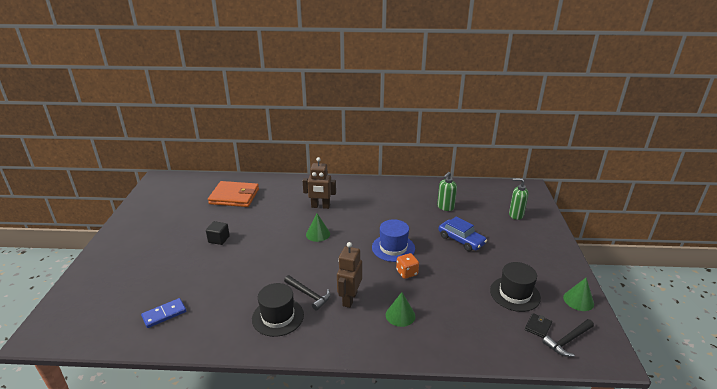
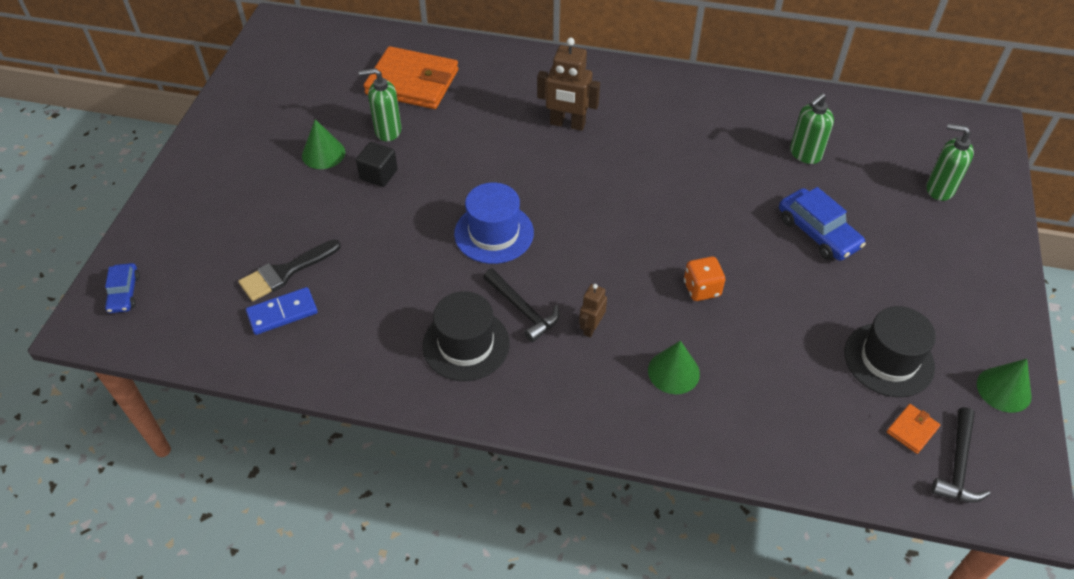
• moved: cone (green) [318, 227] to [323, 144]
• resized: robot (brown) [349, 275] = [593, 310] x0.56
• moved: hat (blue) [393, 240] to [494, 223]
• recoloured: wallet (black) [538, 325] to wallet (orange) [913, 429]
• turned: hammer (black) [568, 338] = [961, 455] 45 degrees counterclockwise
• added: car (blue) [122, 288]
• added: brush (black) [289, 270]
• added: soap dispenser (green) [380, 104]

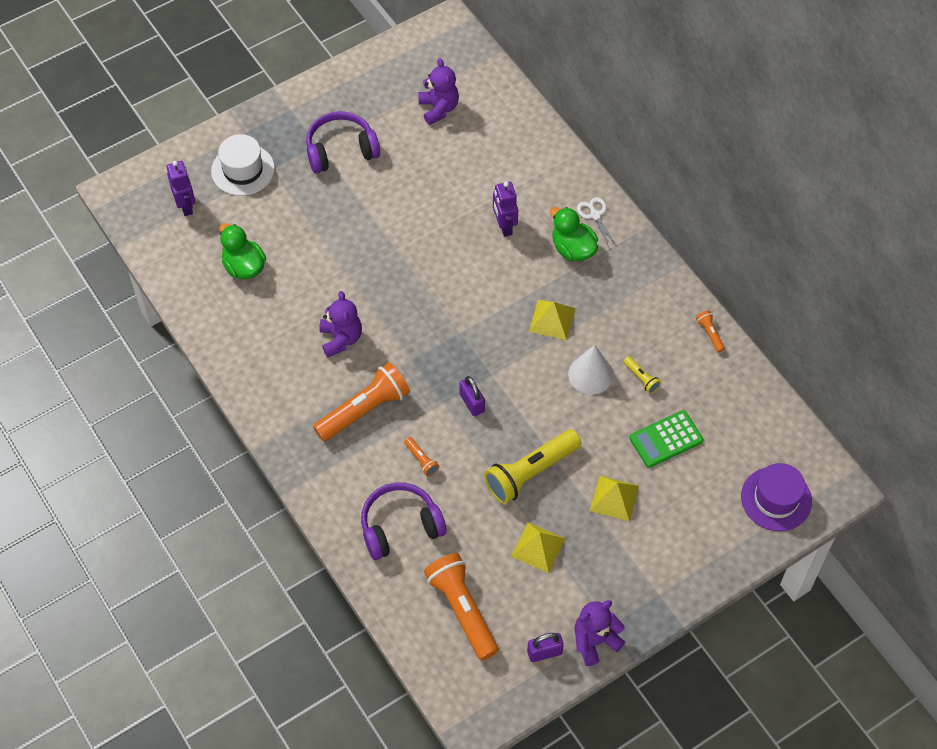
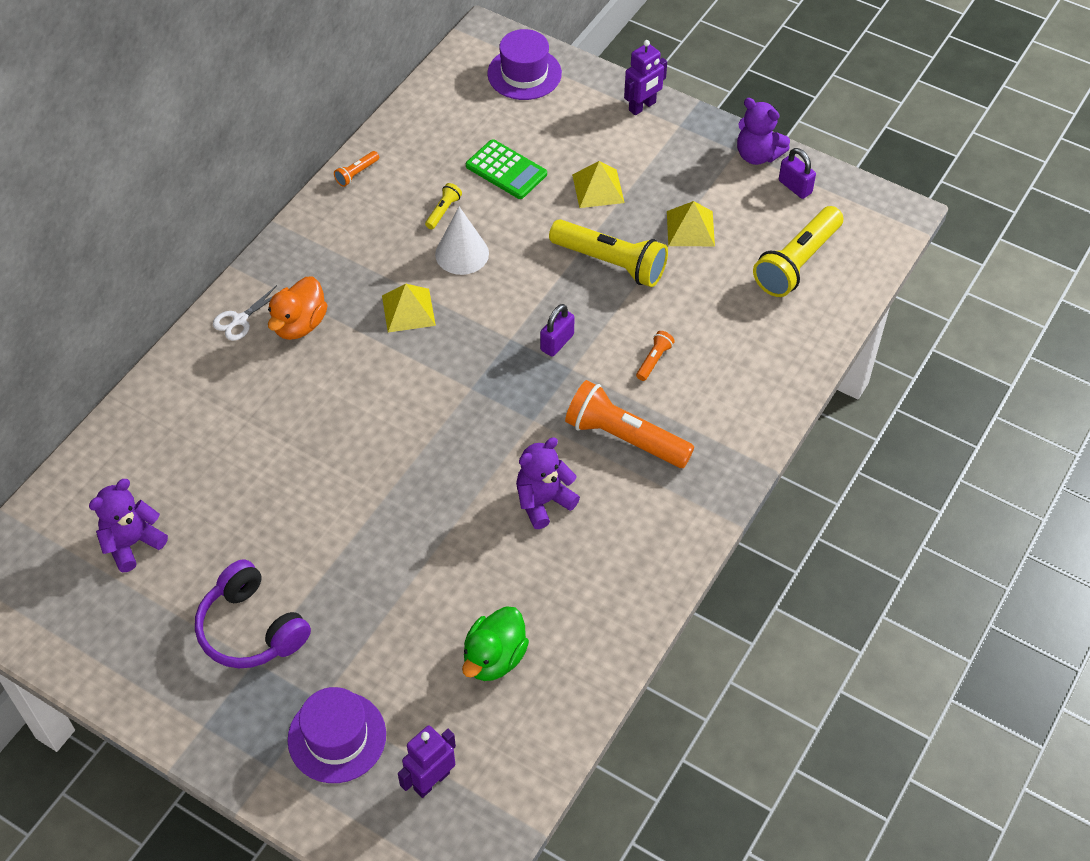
• recoloured: hat (white) [243, 165] to hat (purple) [336, 735]
• removed: headphones (purple) [404, 521]
• recoloured: flashlight (orange) [461, 607] to flashlight (yellow) [798, 251]
• moved: robot (purple) [505, 209] to [645, 77]
• recoloured: duck (green) [574, 234] to duck (orange) [297, 308]

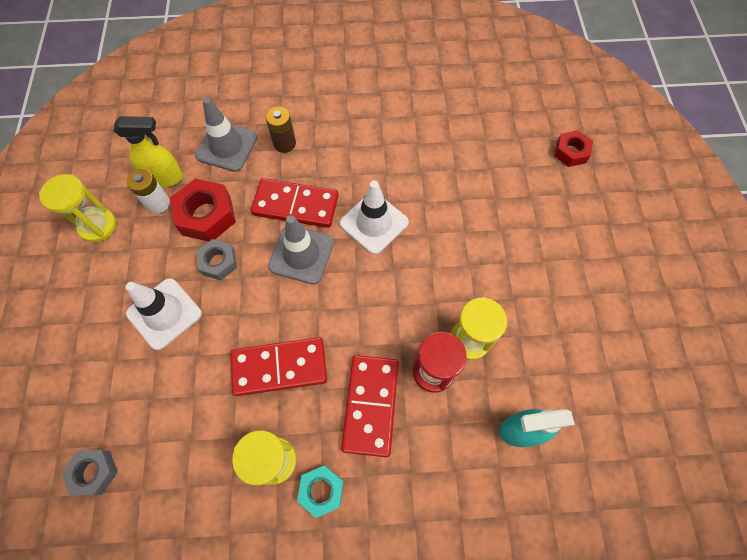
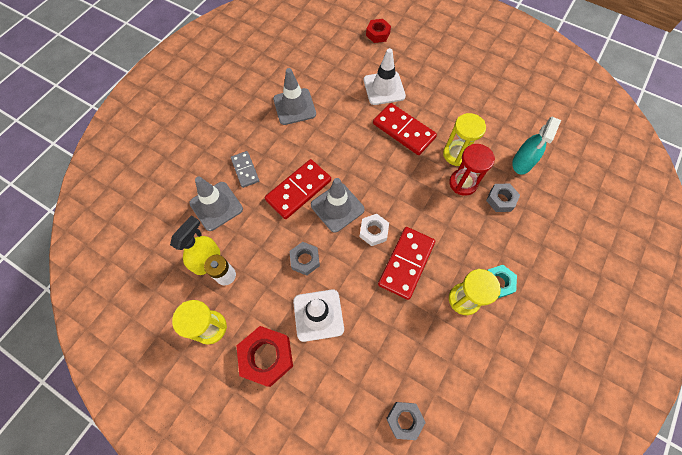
• moved: nut (red) [203, 210] to [264, 356]
• replaced: battery (brown) [280, 130] to domino (grey) [245, 169]
• moved: traffic cone (white) [374, 217] to [385, 76]
• moved: domino (red) [370, 406] to [405, 129]
• added: traffic cone (grey) [294, 96]
• added: nut (white) [374, 230]
• added: nut (grey) [503, 197]

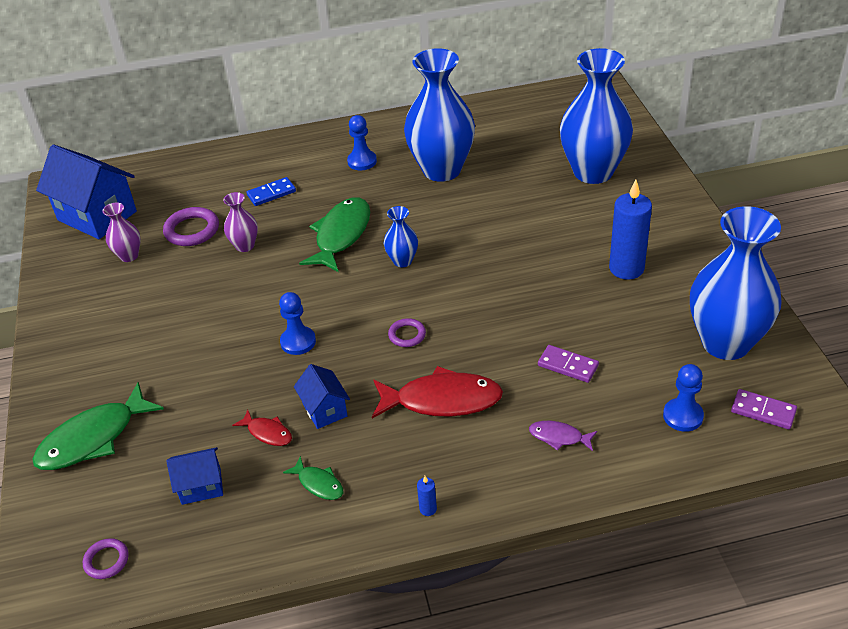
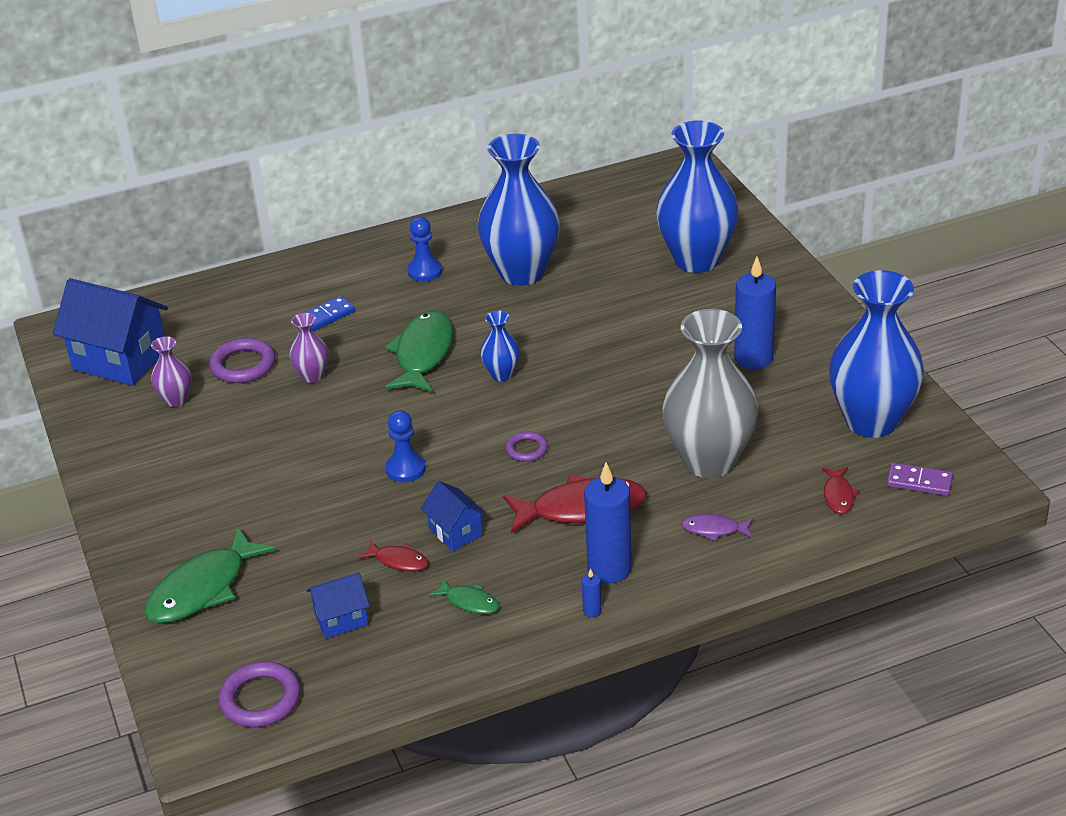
• resized: ring (purple) [106, 558] = [259, 694] x1.68
• replaced: domino (purple) [568, 364] to vase (grey) [710, 393]
• replaced: pawn (blue) [683, 398] to fish (red) [841, 490]
• added: candle (blue) [608, 523]

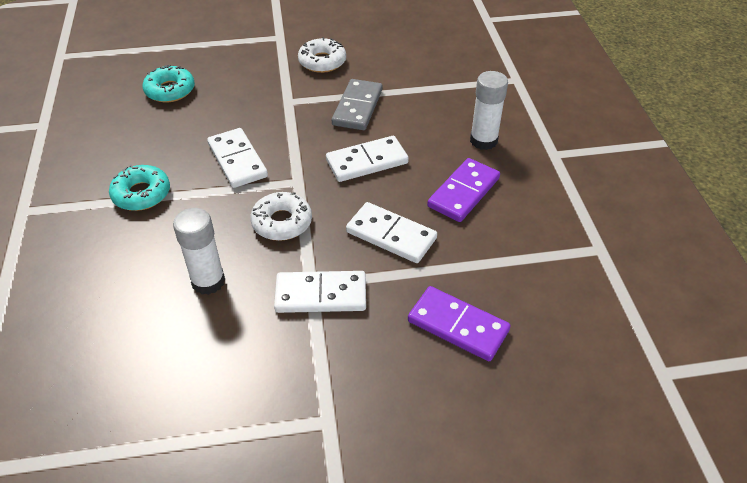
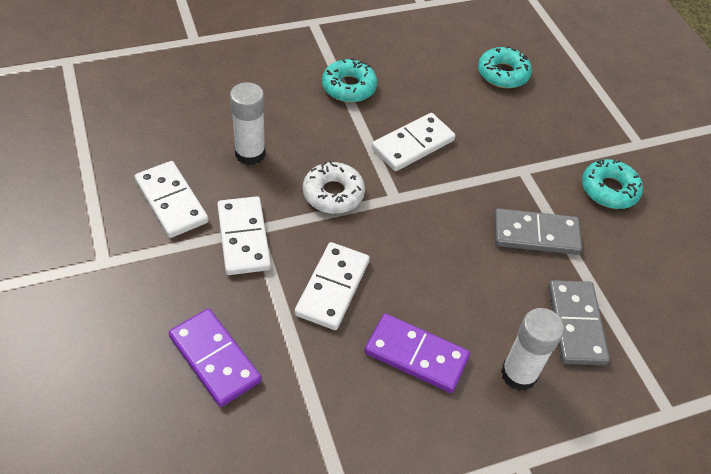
• recoloured: donut (white) [322, 55] to donut (turquoise) [612, 184]
• moved: domino (white) [367, 159] to [171, 199]
• turned: domino (purple) [459, 323] = [215, 358] 60 degrees counterclockwise
• added: domino (grey) [579, 322]

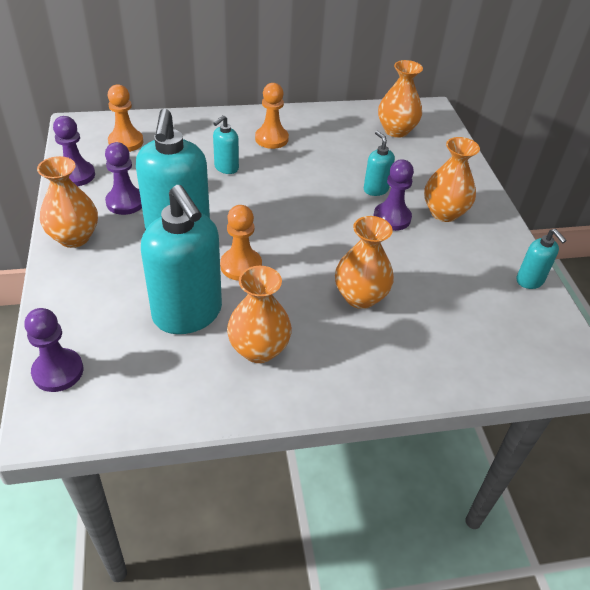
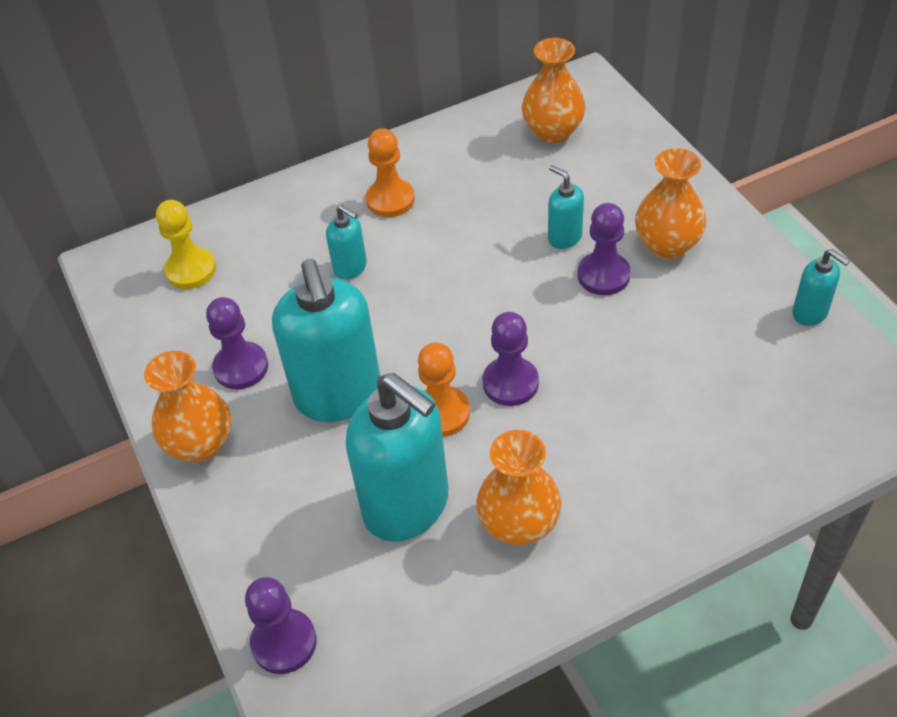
• moved: pawn (purple) [74, 151] to [510, 359]
• recoloured: pawn (orange) [126, 118] to pawn (yellow) [186, 244]
• turned: soap dispenser (turquoise) [226, 144] = [346, 242] 75 degrees counterclockwise
• removed: vase (orange) [364, 262]

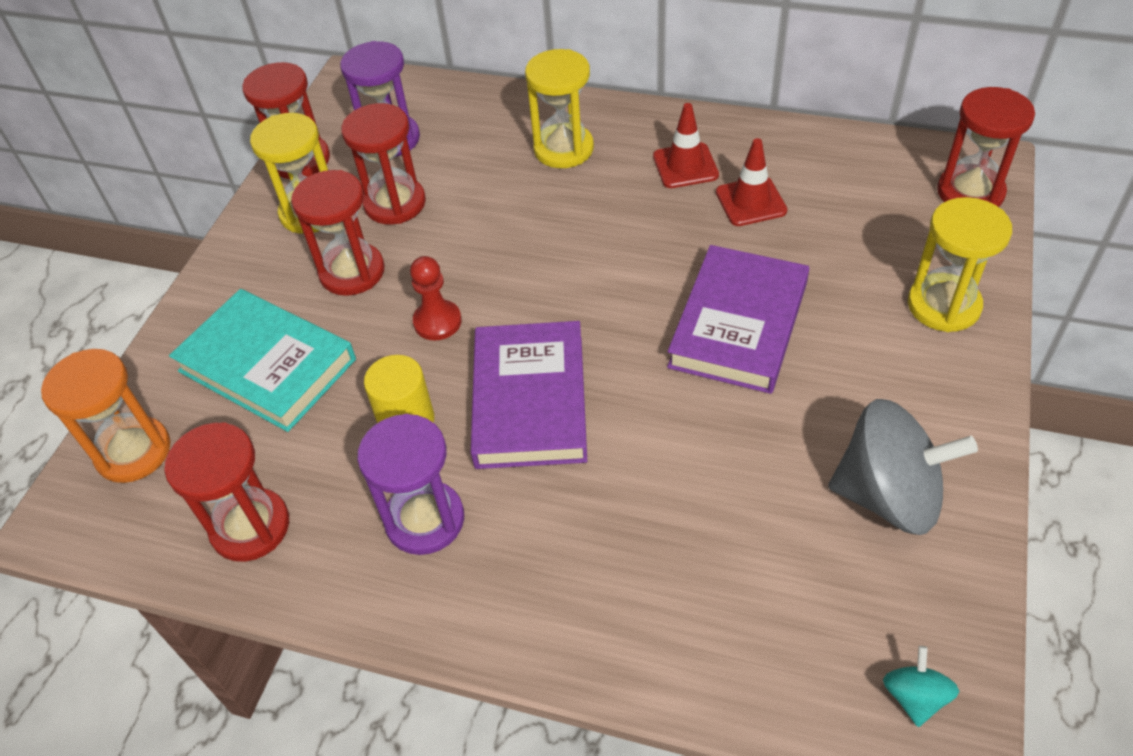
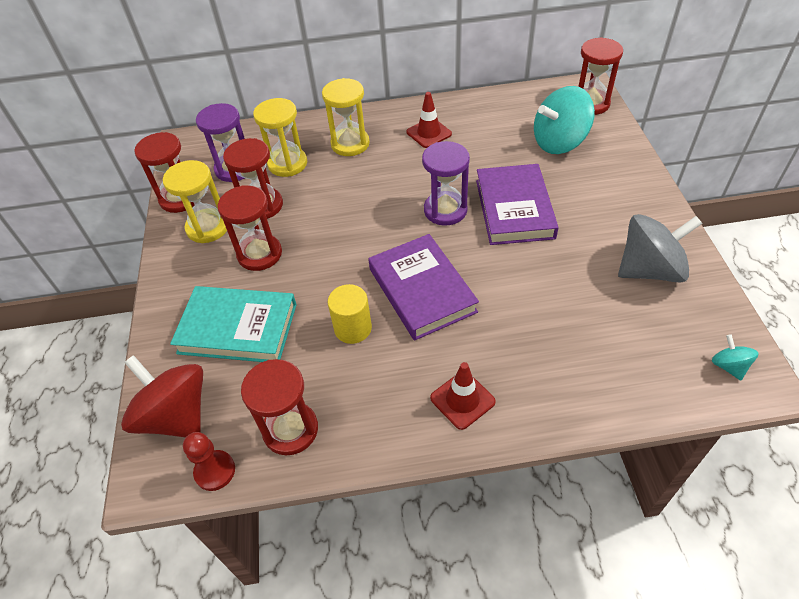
• replaced: hourglass (orange) [106, 416] to spinning top (red) [162, 396]
• moved: hourglass (purple) [410, 484] to [446, 183]
• moved: pawn (red) [436, 298] to [209, 461]
• moved: traffic cone (red) [751, 182] to [463, 396]
• moved: hourglass (yellow) [960, 264] to [280, 137]
• added: spinning top (turquoise) [564, 120]

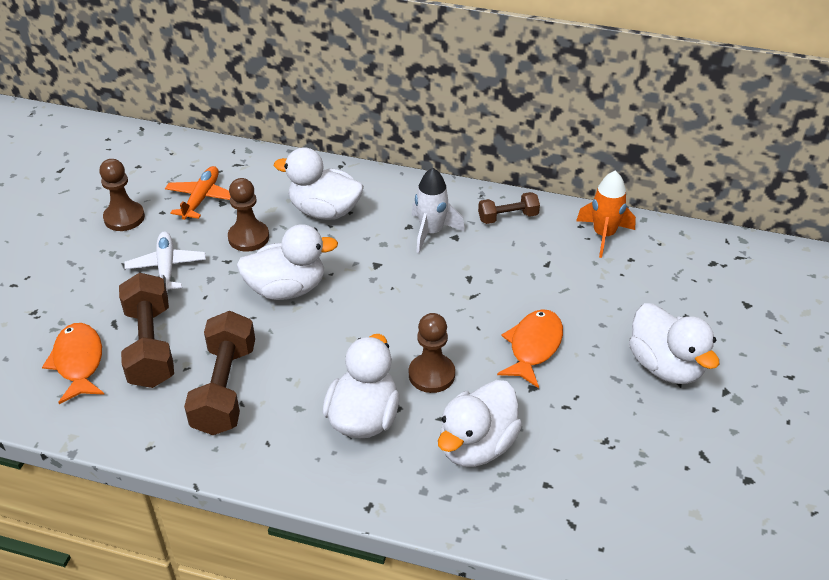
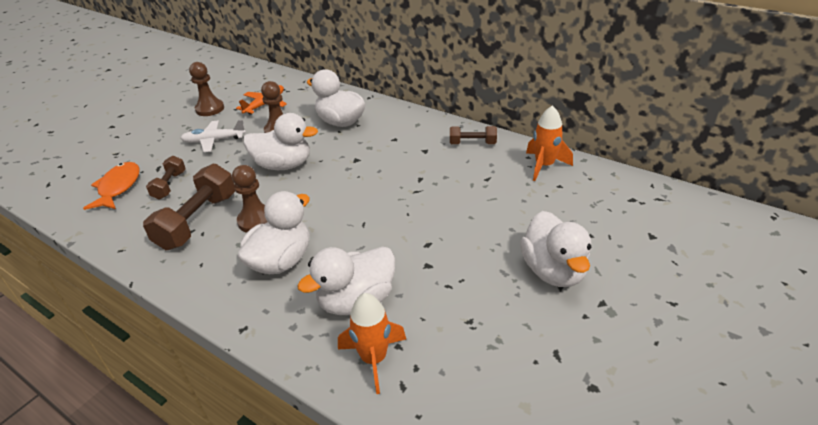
• resized: dumbbell (brown) [146, 330] = [166, 178] x0.56
• turned: plane (white) [165, 262] = [213, 136] 105 degrees counterclockwise
• moved: pawn (brown) [432, 353] to [250, 199]
• removed: rocket (white) [438, 210]
• removed: fish (orange) [530, 348]
• added: rocket (orange) [372, 343]

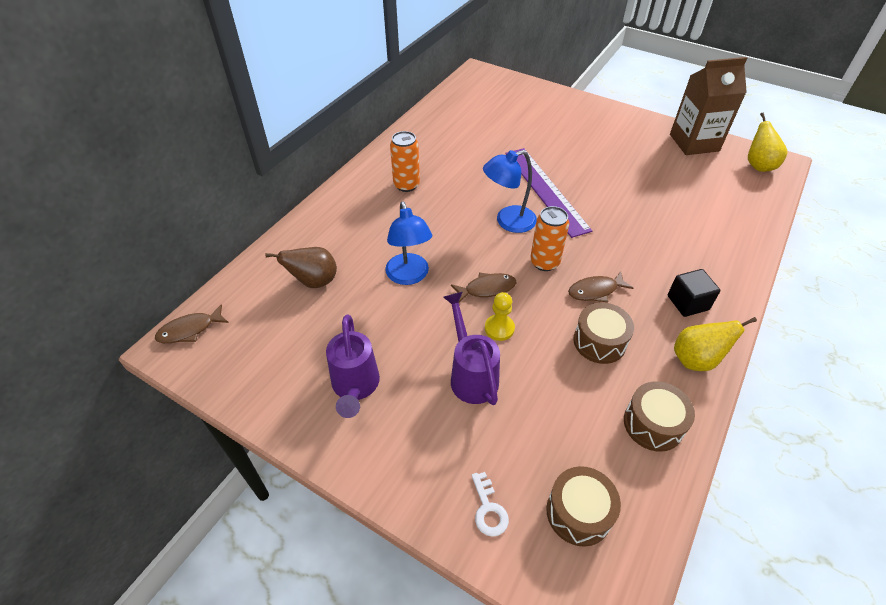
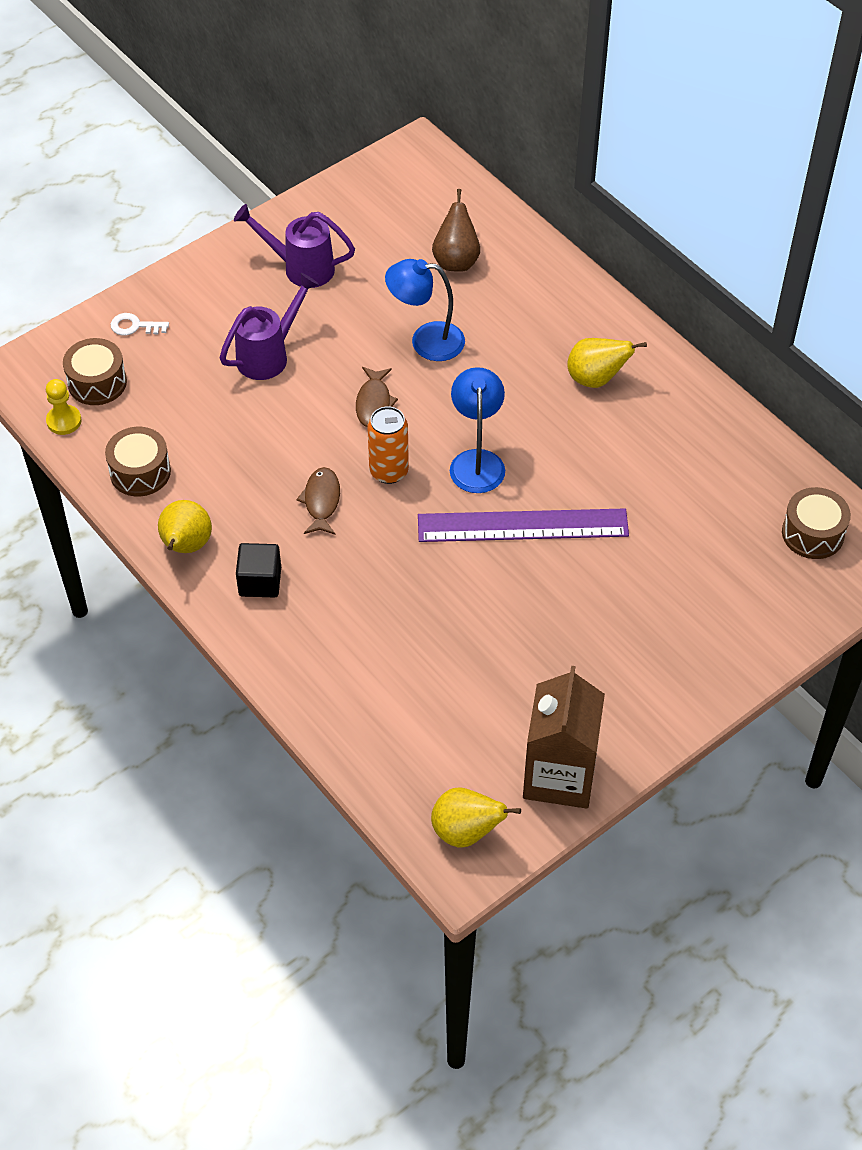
• removed: fish (brown) [192, 323]
• replaced: can (orange) [405, 161] to pear (yellow) [607, 363]
• turned: watering can (purple) [471, 348] = [269, 326] 45 degrees counterclockwise
• moved: pawn (yellow) [500, 316] to [64, 407]
• moved: drum (brown) [603, 333] to [816, 523]

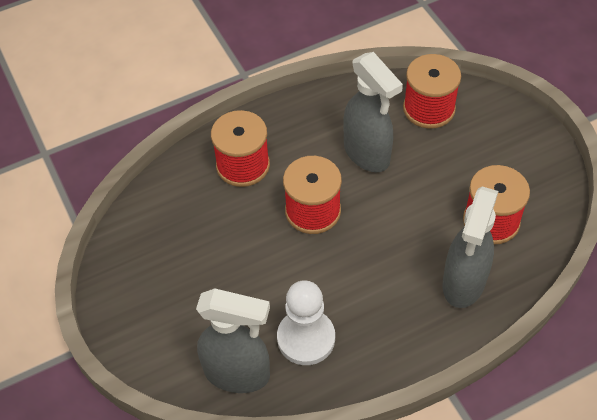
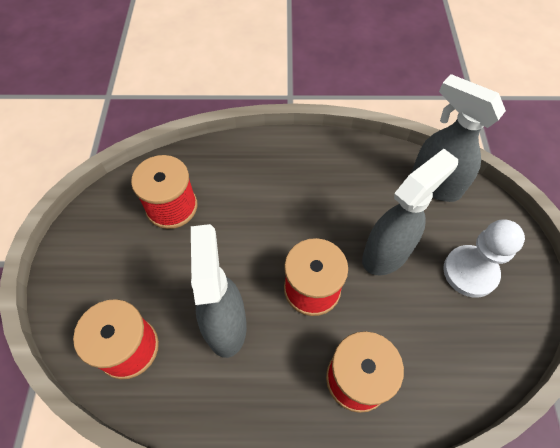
• moved: pawn (white) [306, 322] to [484, 258]
• moved: spray bottle (grey) [470, 247] to [410, 212]

